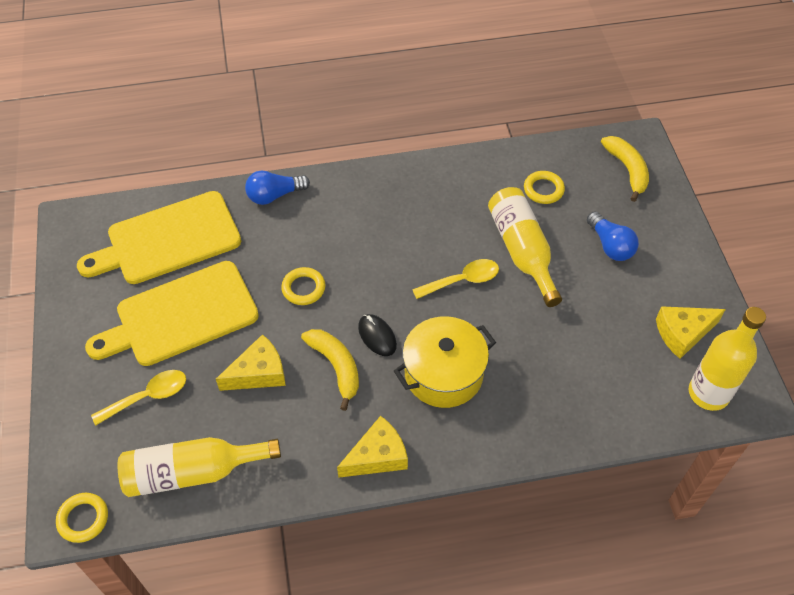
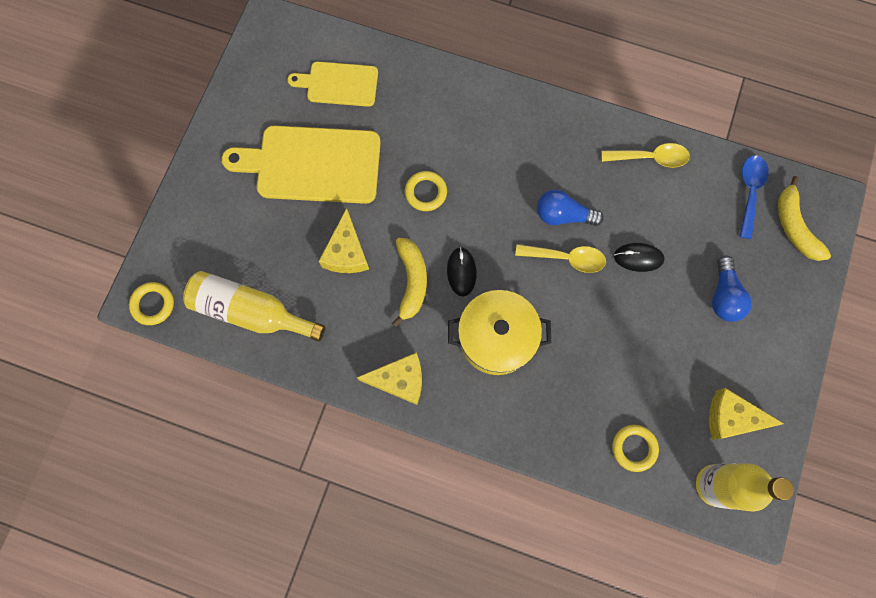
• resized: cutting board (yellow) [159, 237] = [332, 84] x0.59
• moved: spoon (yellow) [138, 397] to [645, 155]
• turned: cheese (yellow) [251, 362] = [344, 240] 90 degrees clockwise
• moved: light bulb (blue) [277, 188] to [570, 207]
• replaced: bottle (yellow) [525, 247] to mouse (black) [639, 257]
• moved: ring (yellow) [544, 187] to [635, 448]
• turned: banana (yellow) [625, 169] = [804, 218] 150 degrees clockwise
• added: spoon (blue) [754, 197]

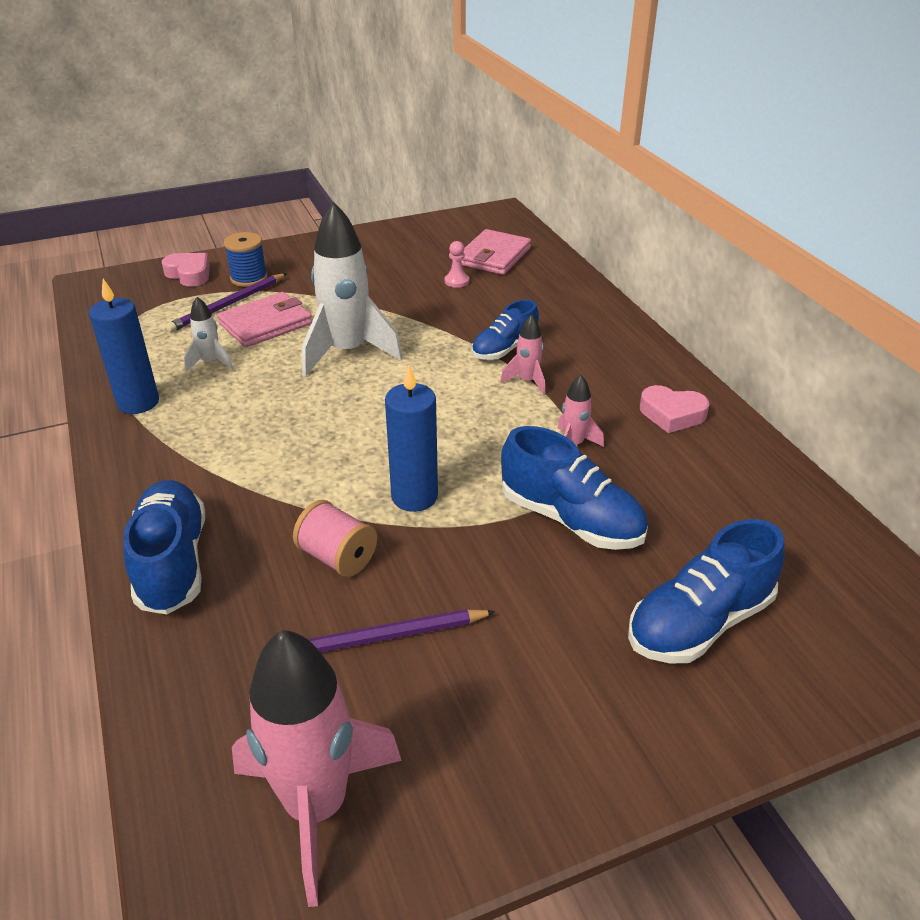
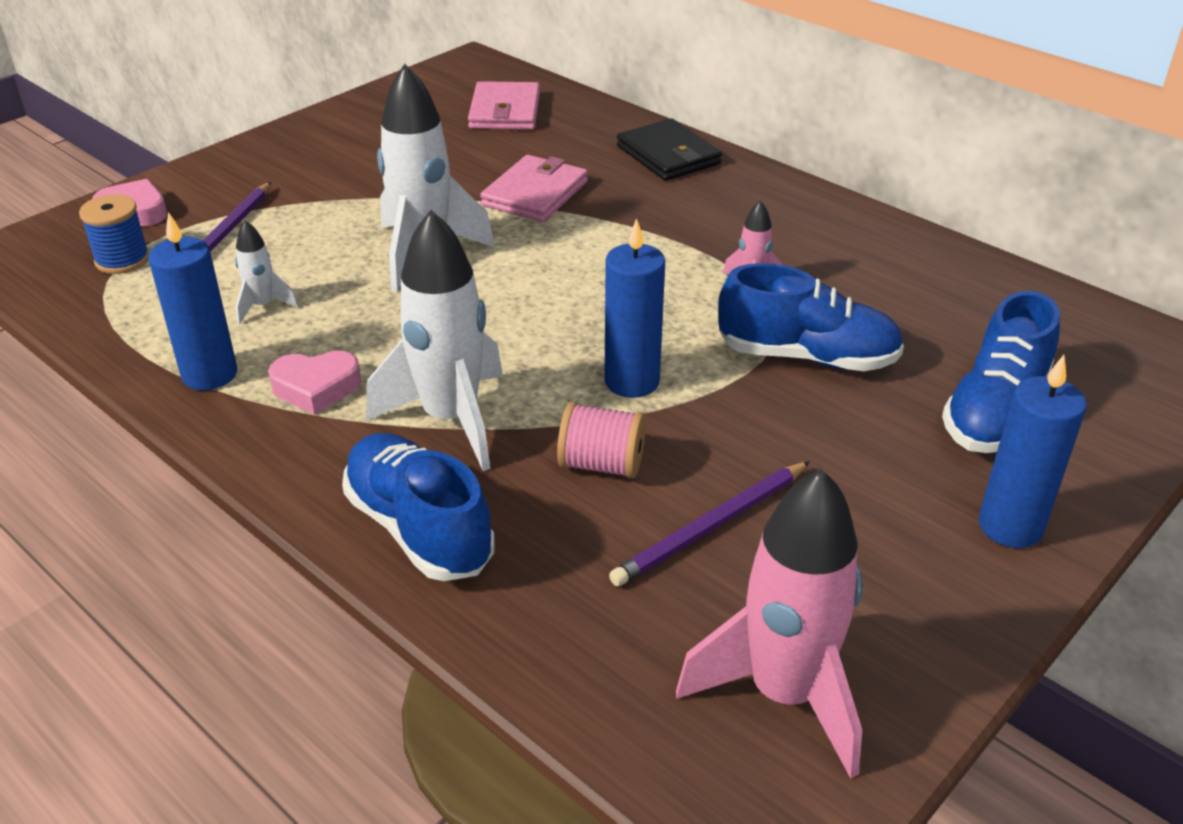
• moved: wallet (pink) [264, 319] to [534, 188]
• moved: spool (blue) [245, 259] to [114, 234]
• removed: pawn (pink) [457, 264]
• removed: shoe (blue) [505, 330]
• removed: rocket (pink) [522, 354]
• moved: heart (pink) [674, 409] to [315, 383]
• added: rocket (white) [434, 340]
• added: wallet (black) [669, 150]
• added: candle (blue) [1032, 451]

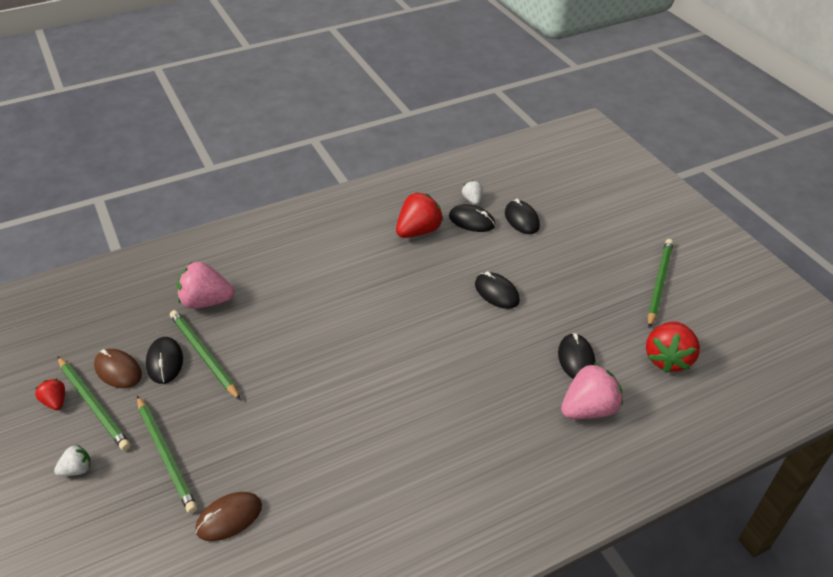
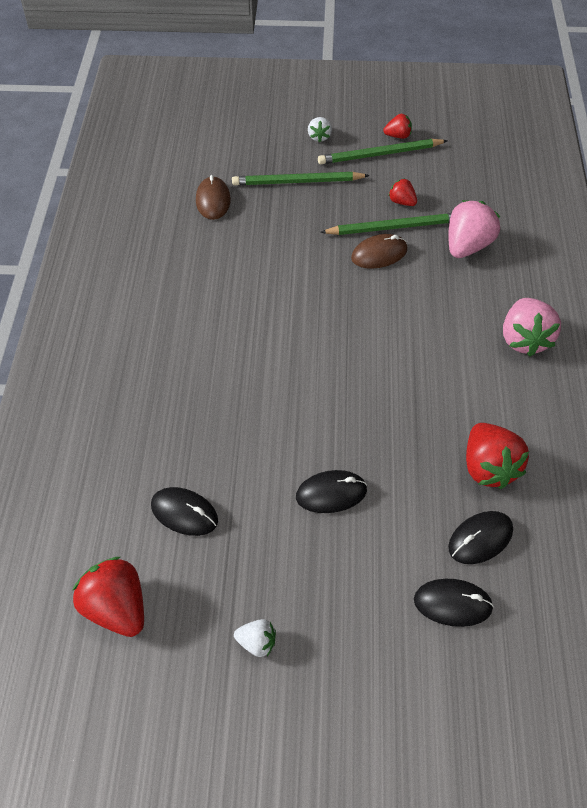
• moved: mouse (brown) [118, 368] to [379, 251]
• replaced: mouse (black) [164, 360] to strawberry (red) [402, 192]
• moved: strawberry (white) [472, 192] to [255, 638]
• moved: strawberry (pink) [592, 391] to [532, 327]
• removed: pencil (green) [660, 283]

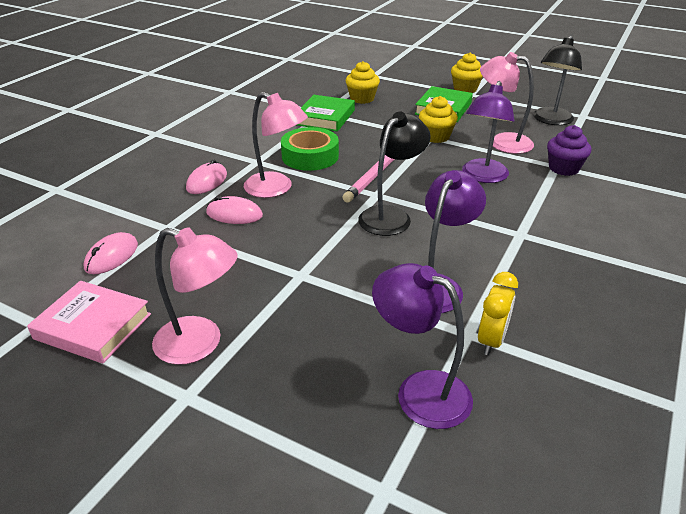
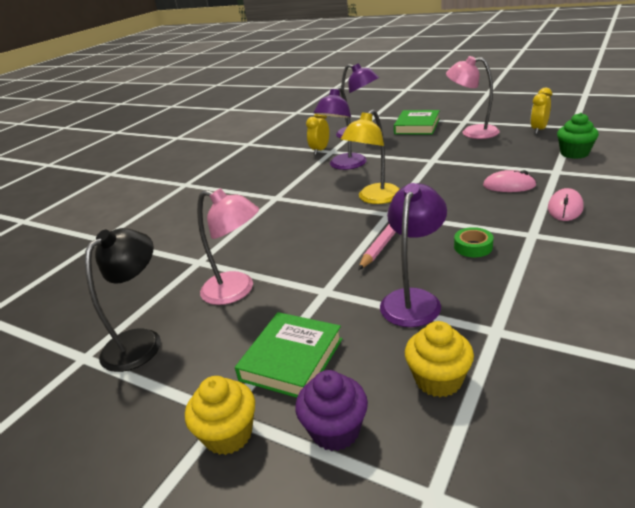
• replaced: book (pink) [89, 322] to clock (yellow) [541, 111]
• replaced: mouse (pink) [111, 253] to cupcake (green) [578, 136]
• removed: lamp (pink) [276, 145]
• resized: tape (green) [310, 149] = [473, 242] x0.55
• moved: book (green) [326, 113] to [417, 122]
• recoloured: lamp (black) [394, 173] to lamp (yellow) [370, 156]
• removed: cupcake (yellow) [438, 119]
• moved: lamp (purple) [488, 132] to [413, 255]
• moved: cupcake (purple) [569, 150] to [331, 410]

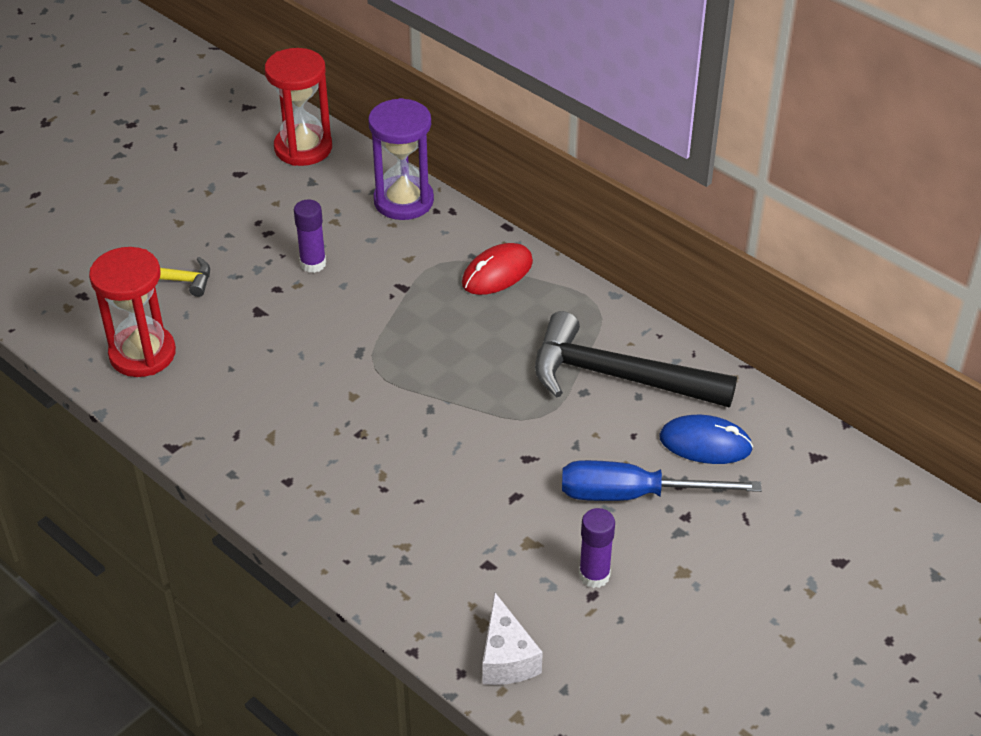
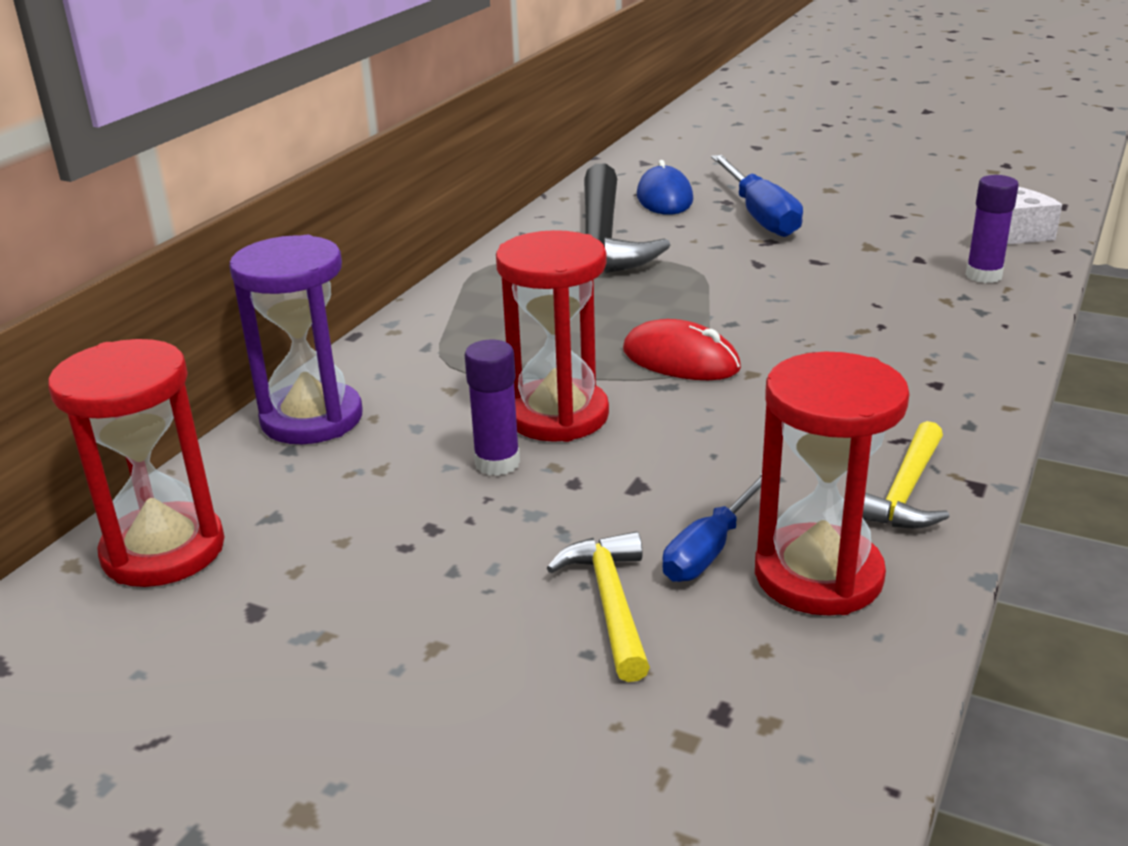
• moved: mouse (red) [497, 269] to [682, 349]
• moved: glue stick (purple) [597, 548] to [992, 229]
• added: hourglass (red) [552, 336]
• added: screwdriver (blue) [712, 527]
• added: hammer (yellow) [905, 475]

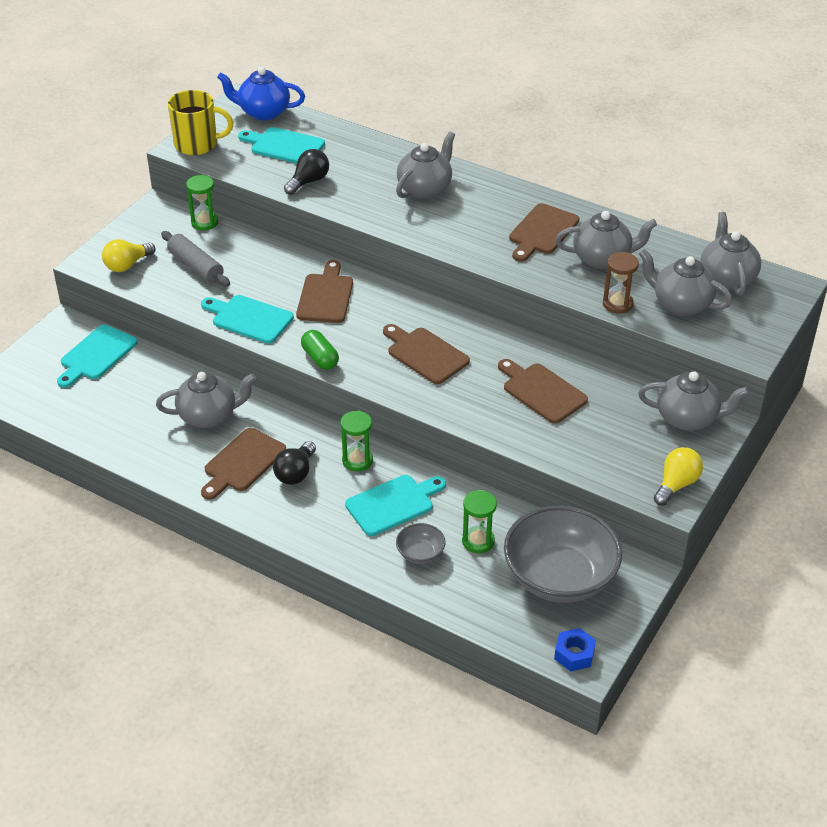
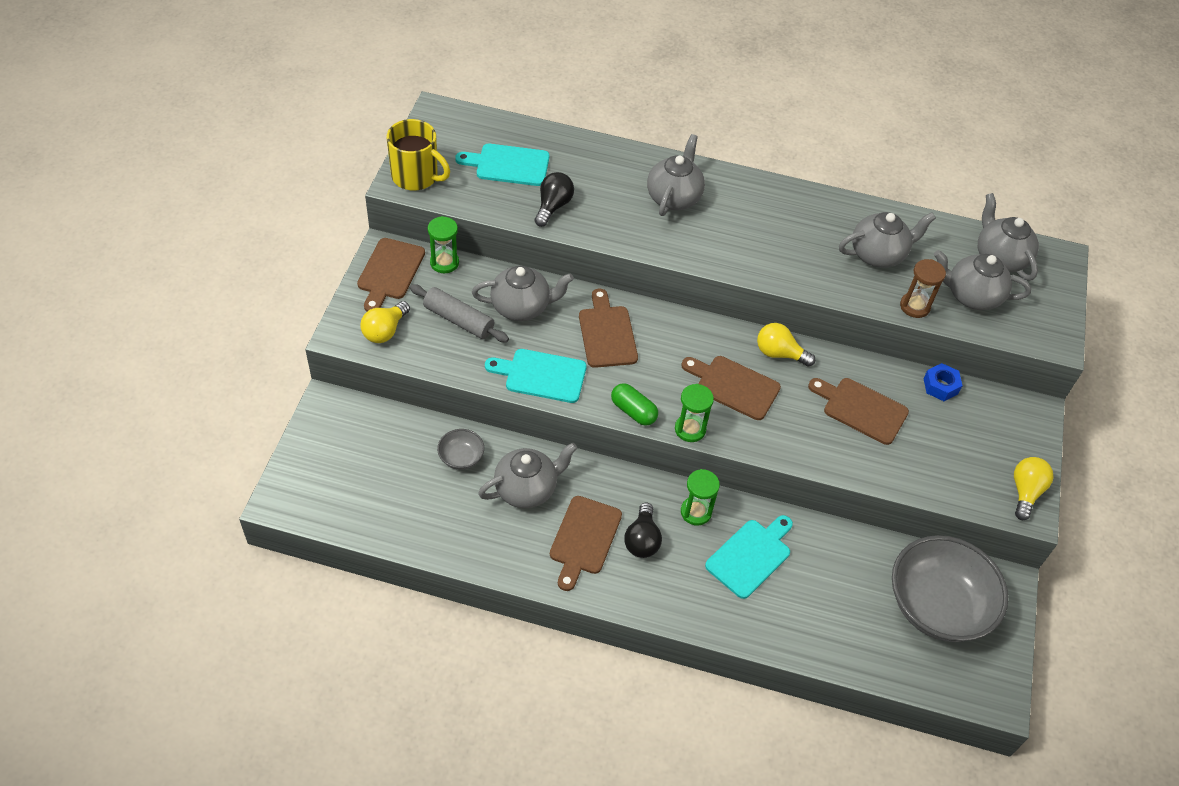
• removed: cutting board (turquoise) [97, 356]
• turned: mug (yellow) [200, 122] = [418, 154] 45 degrees clockwise
• removed: teapot (blue) [261, 94]
• moved: bowl (grey) [420, 543] to [460, 449]
• moved: hourglass (green) [479, 521] to [694, 413]
• moved: cutting board (brown) [544, 232] to [391, 275]
• moved: nut (blue) [575, 650] to [942, 382]
• moved: teapot (grey) [693, 401] to [523, 293]
• added: light bulb (yellow) [786, 345]

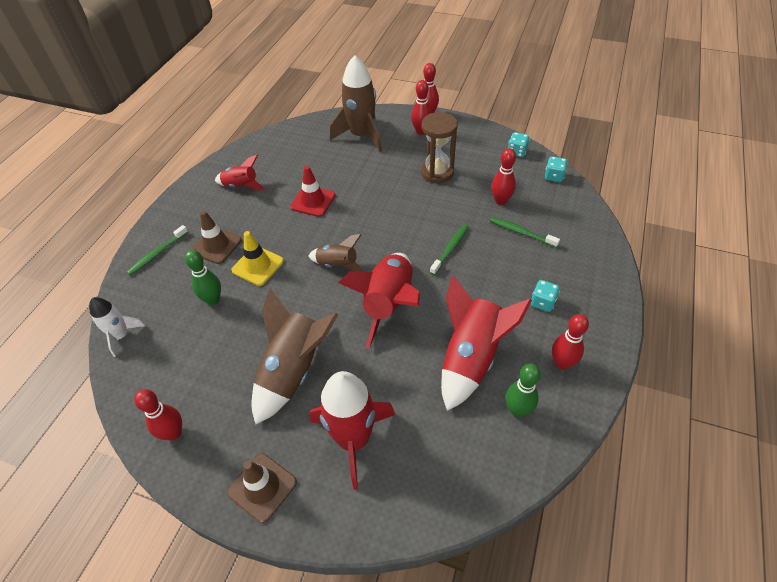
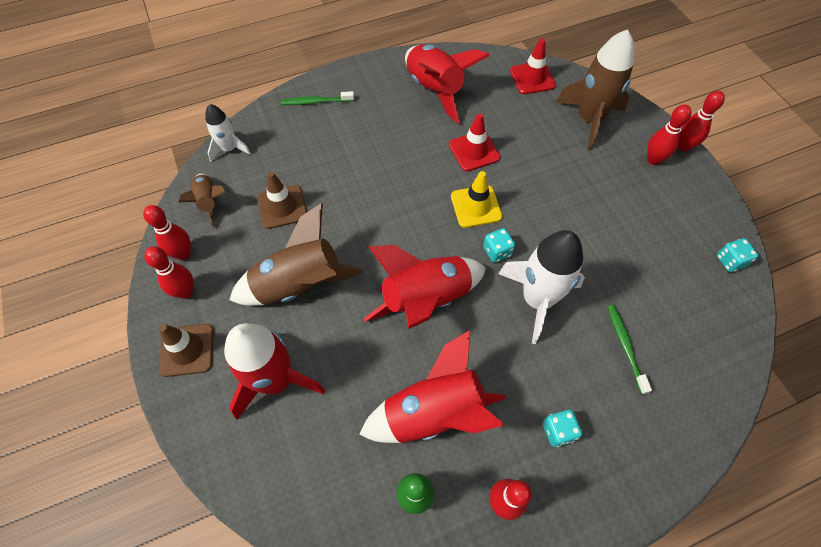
• removed: bowling pin (green) [203, 277]
• moved: traffic cone (brown) [216, 237] to [282, 200]
• resized: rocket (red) [240, 172] = [447, 83] x1.78
• moved: traffic cone (yellow) [258, 258] to [476, 199]
• moved: rocket (brown) [337, 253] to [202, 201]
• removed: hourglass (brown) [439, 147]
• replaced: toothbrush (green) [449, 249] to rocket (white) [541, 287]
• moved: bowling pin (red) [503, 176] to [169, 272]
• moved: dice (turquoise) [556, 169] to [499, 245]
• added: traffic cone (red) [533, 66]

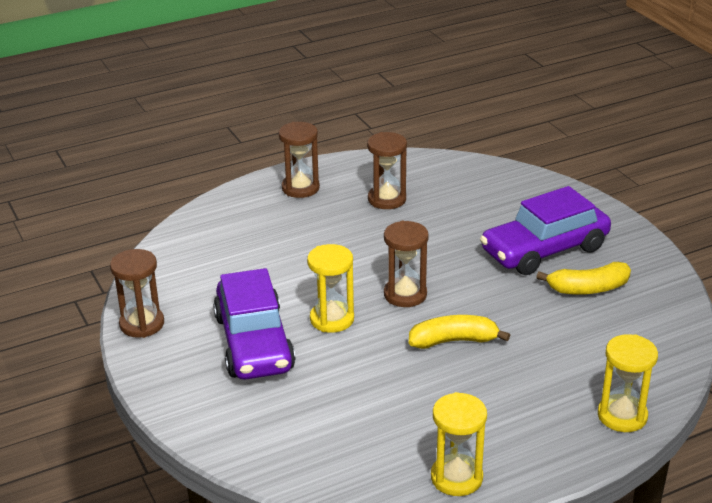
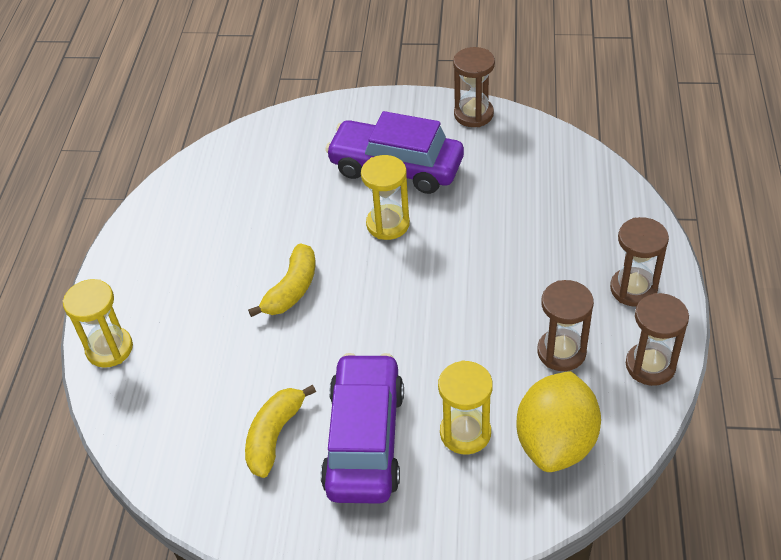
• moved: hourglass (brown) [406, 264] to [657, 339]
• moved: hourglass (yellow) [459, 444] to [465, 407]
• added: lemon (yellow) [558, 421]

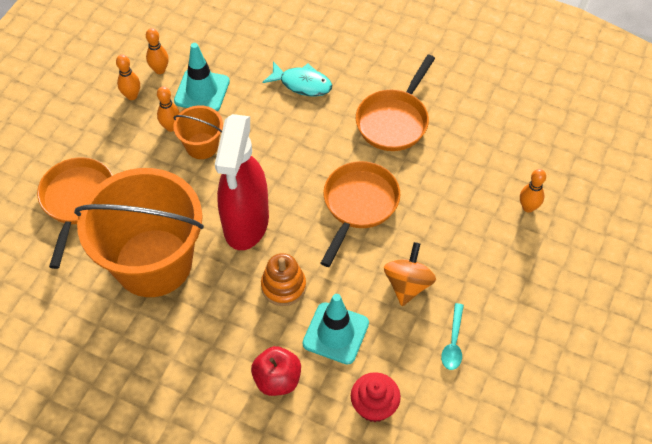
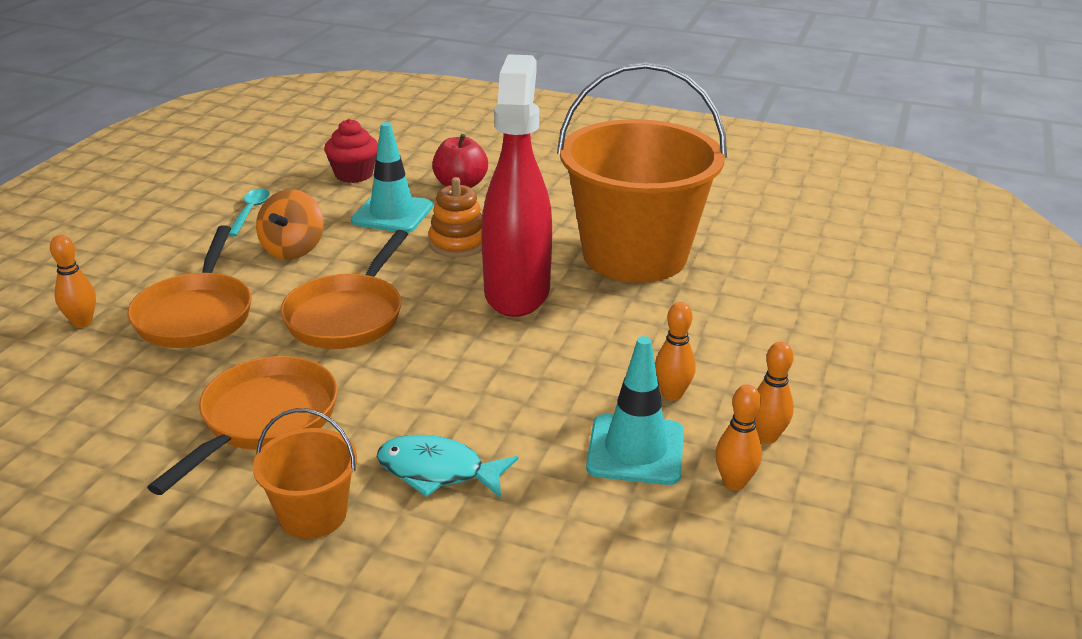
• moved: pan (orange) [75, 213] to [189, 286]
• moved: bucket (orange) [198, 132] to [305, 473]

